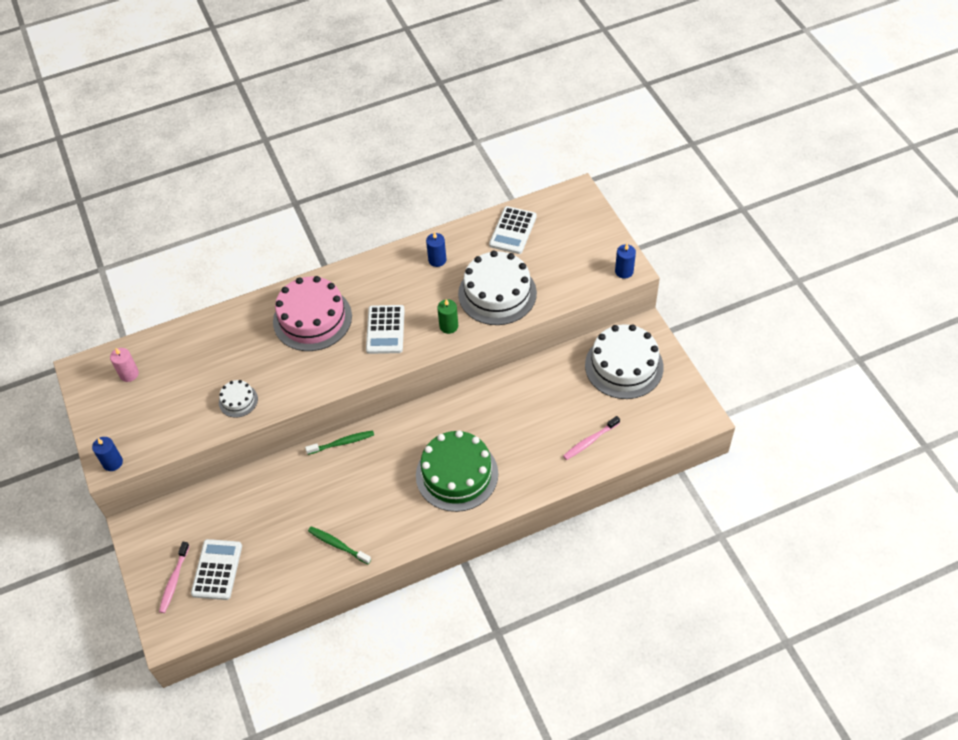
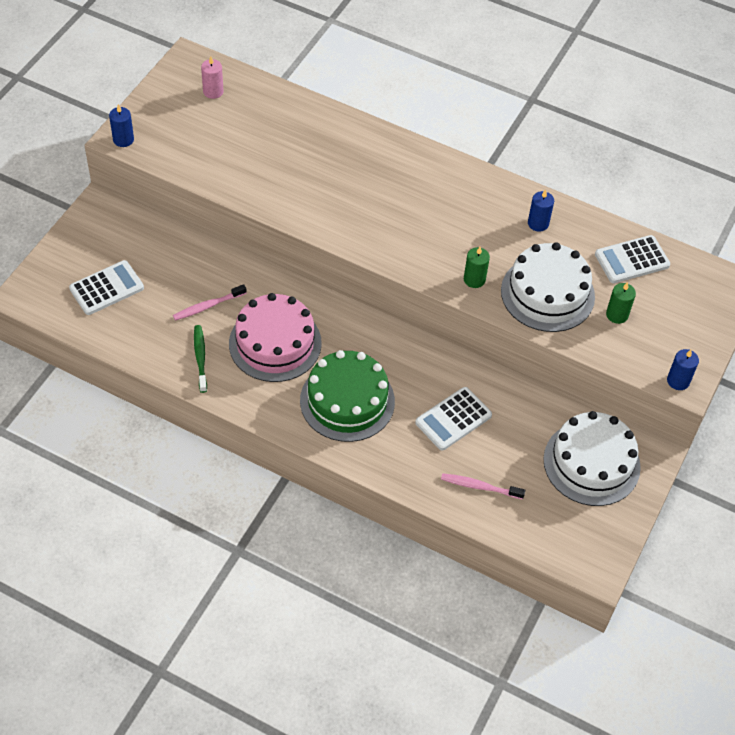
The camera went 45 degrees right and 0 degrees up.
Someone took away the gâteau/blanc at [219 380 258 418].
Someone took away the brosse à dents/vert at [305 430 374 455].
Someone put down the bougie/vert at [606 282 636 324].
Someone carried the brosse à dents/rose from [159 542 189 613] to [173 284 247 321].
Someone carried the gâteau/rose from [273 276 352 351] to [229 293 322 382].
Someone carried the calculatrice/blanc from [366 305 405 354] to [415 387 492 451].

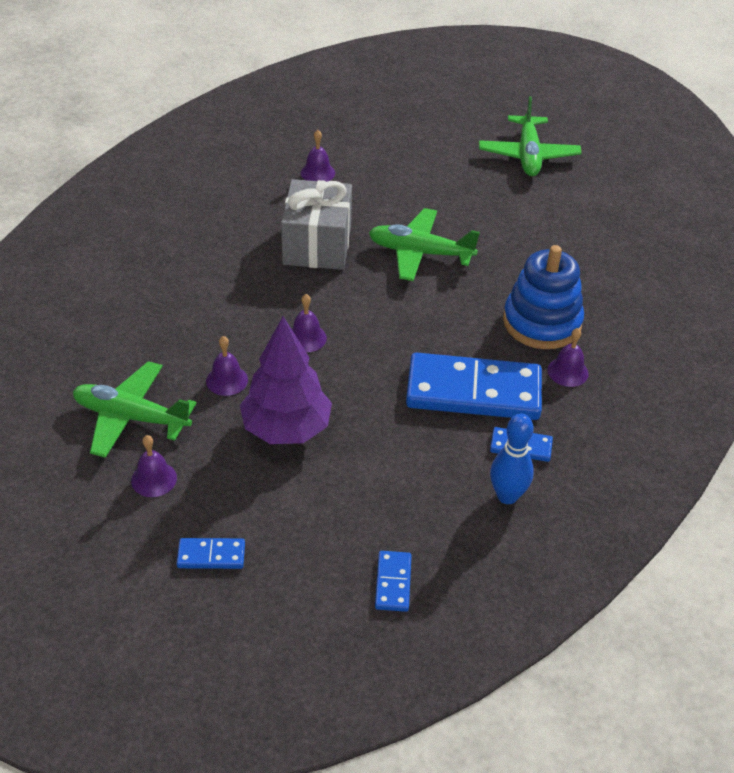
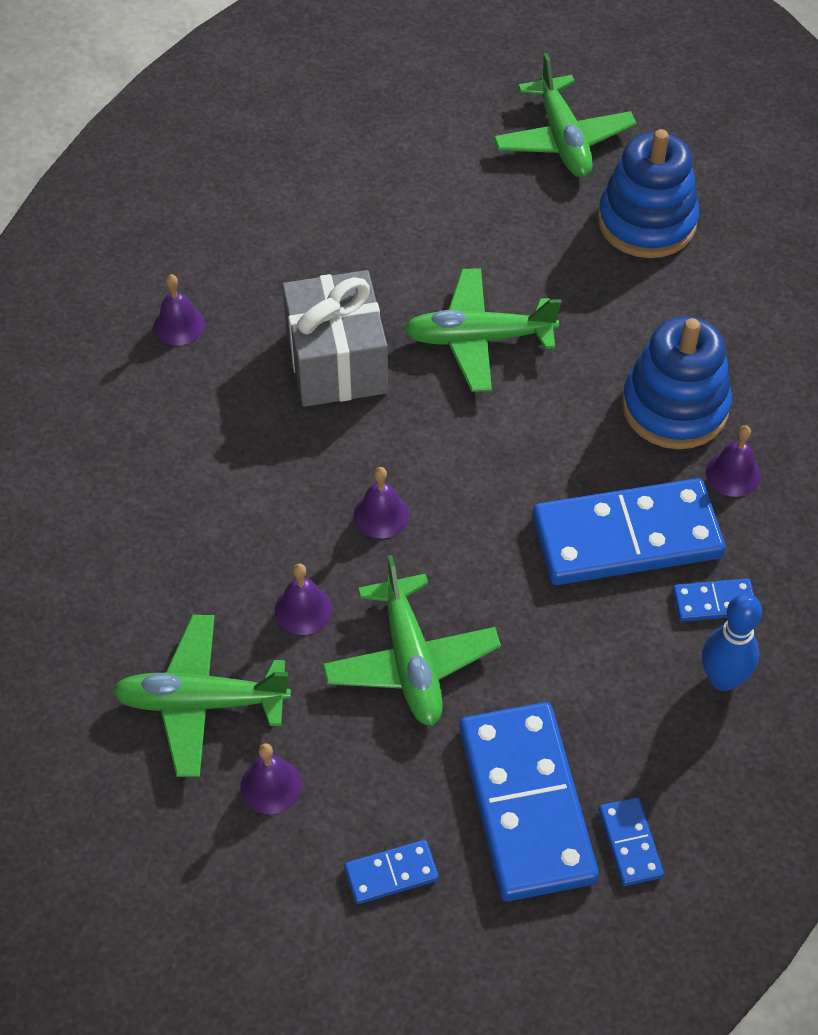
The camera went 15 degrees left and 10 degrees up.
Someone put down the domino/bleu at [459 702 599 901].
Someone put down the jouet à empiler/bleu at [598 129 699 258].
Someone carried the cloche/violet from [301 130 335 182] to [154 274 205 345].
Someone swapped the arbre/violet at [240 316 332 444] for the avion/vert at [322 555 501 726].

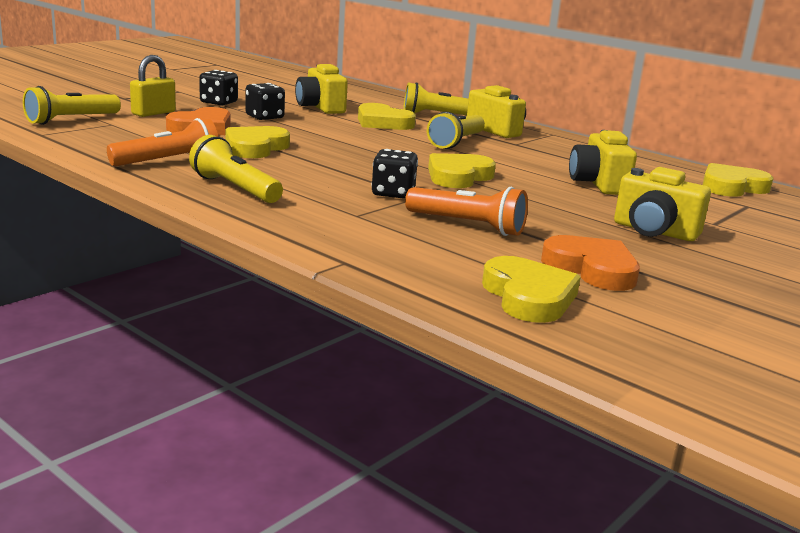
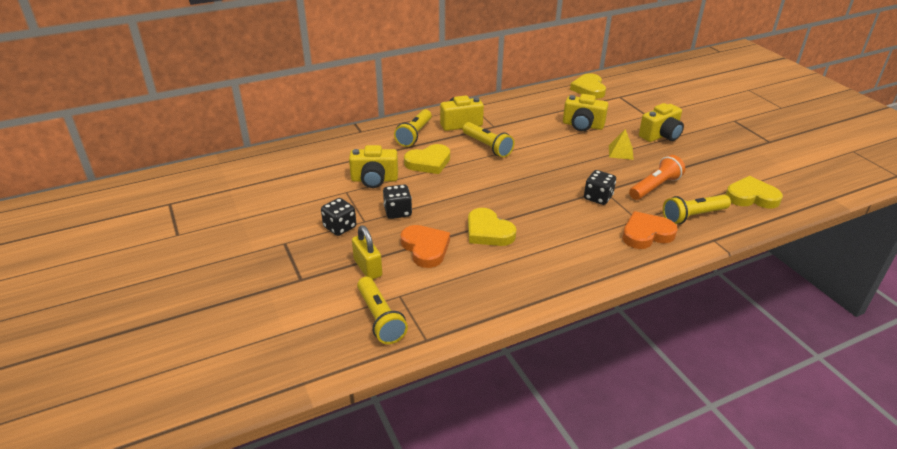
The camera went 65 degrees left and 15 degrees up.
Someone took away the lampe de poche/orange at [107 118 218 166].
Someone took away the cœur/jaune at [428 153 496 188].
Someone put down the pyramide/jaune at [609 129 634 160].
Someone carried the lampe de poche/jaune from [189 135 283 203] to [663 195 731 224].
Someone carried the cœur/orange from [541 235 640 291] to [622 211 677 249].

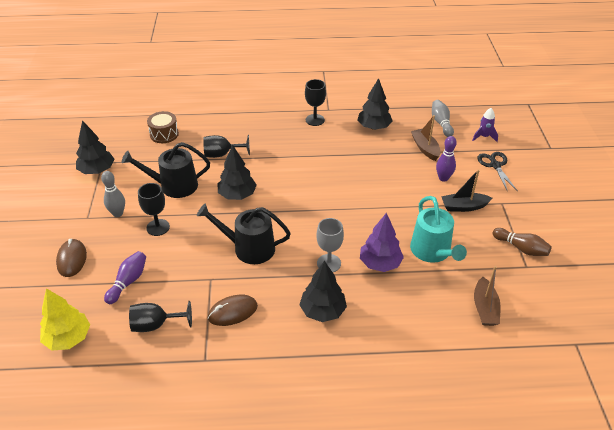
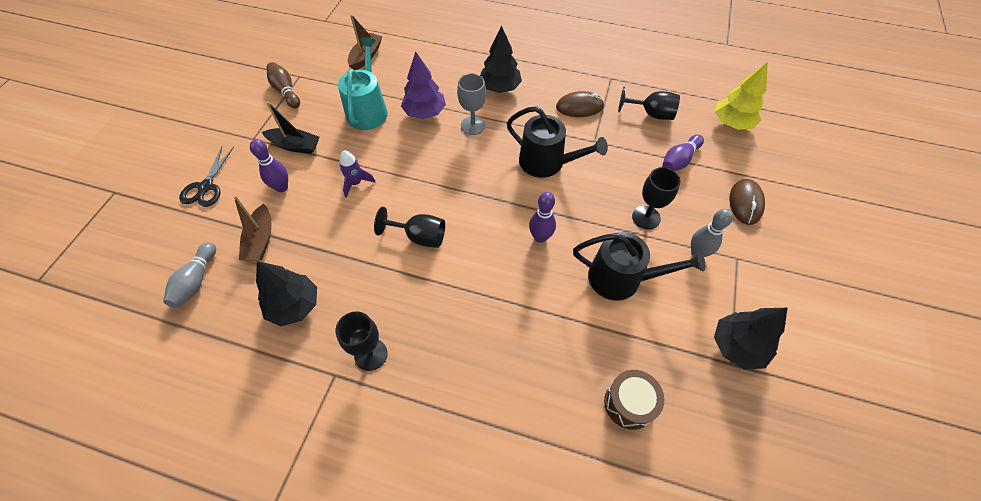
The camera went 160 degrees left and 15 degrees up.
Someone carried the verre à pied/noir from [203 135 250 158] to [374 207 445 248].
Someone carried the fusée/violet from [472 108 498 142] to [339 150 376 198].
Someone swapped the arbre/noir at [218 145 257 200] for the quille/violet at [529 192 556 243].

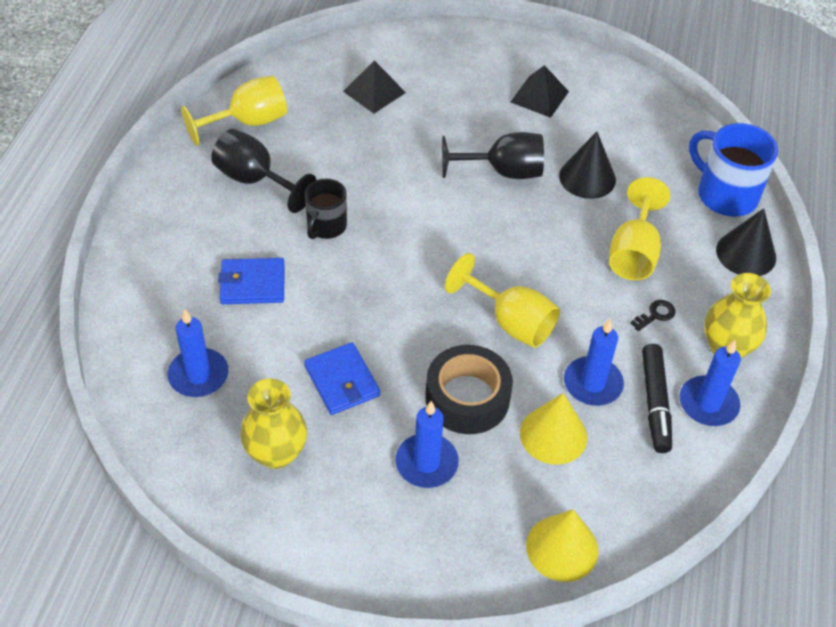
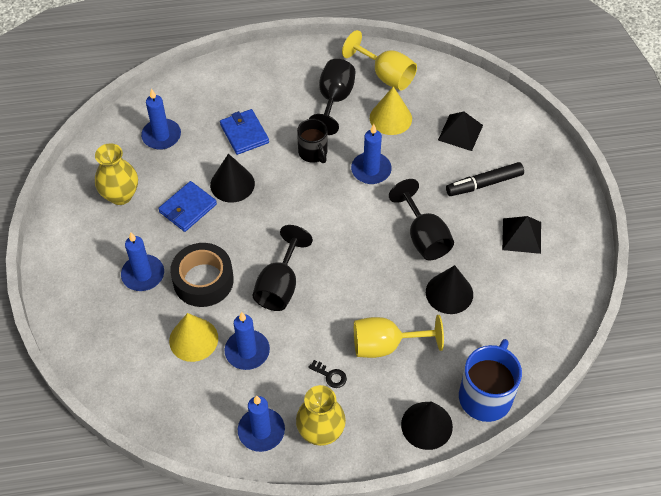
The camera went 70 degrees right and 5 degrees up.
Someone put down the cône/noir at [210 154 255 203].
Someone put down the bougie/bleu at [351 124 392 184].
Someone carried the cône/jaune from [526 510 599 582] to [370 86 412 135].
Someone carried the feutre/noir from [642 344 672 453] to [446 162 524 196].
Someone repainted the verre à pied/jaune at [445 253 560 348], which became the verre à pied/noir at [253 225 313 311].
Someone rotated the tasse/noir at [305 179 347 239] by 120 degrees counterclockwise.

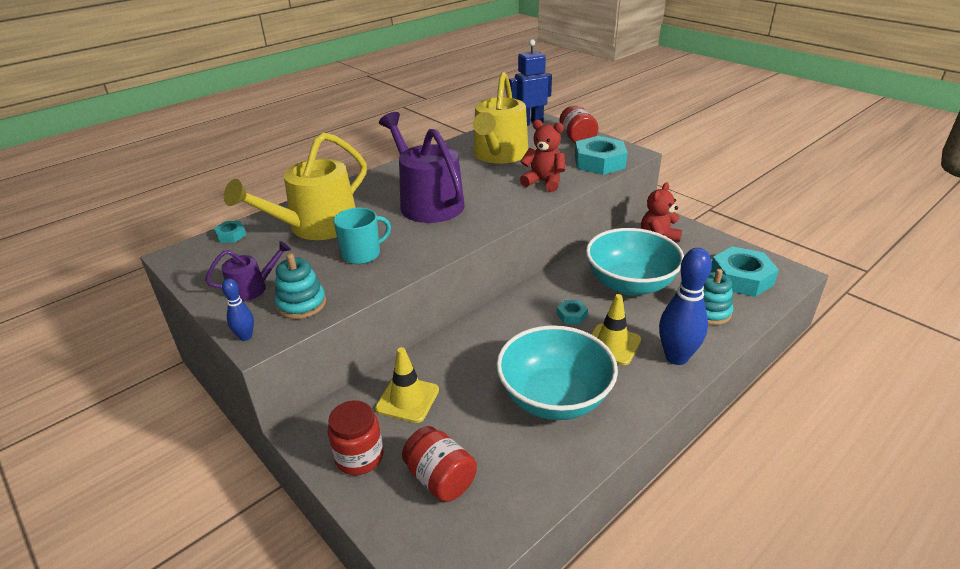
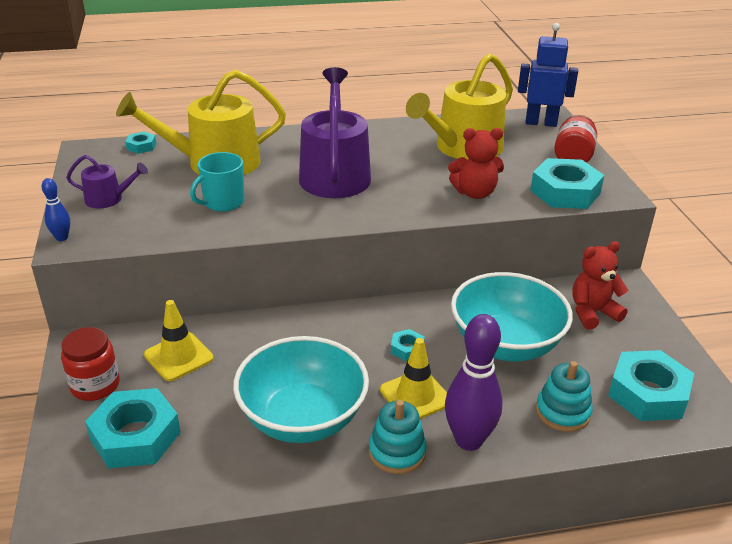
The camera went 30 degrees right and 0 degrees up.
Someone carried the jouet à empiler/turquoise from [275 253 326 319] to [369 400 427 474].
Someone swapped the bocal/rouge at [402 426 477 502] for the écrou/turquoise at [85 388 181 468].
Someone repainted the quille/bleu at [659 248 712 365], which became the quille/violet at [445 314 503 451].
Someone rotated the tasse/turquoise at [334 208 391 264] by 135 degrees clockwise.
Someone rotated the ours en peluche/rouge at [520 120 565 192] by 120 degrees clockwise.

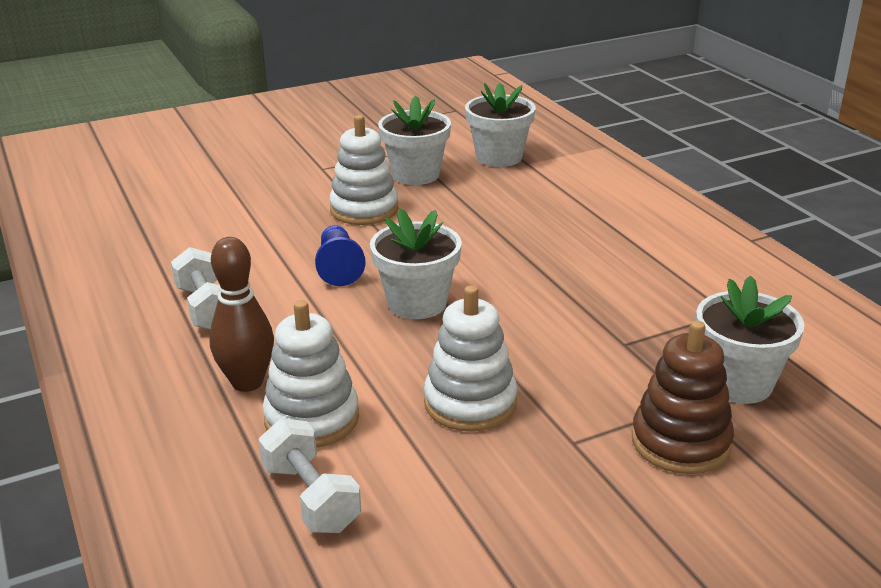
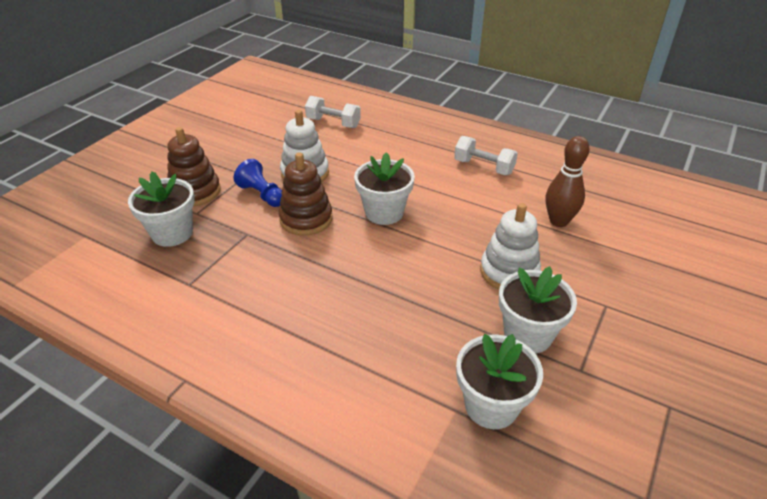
The camera went 145 degrees right and 10 degrees up.
Someone took away the jouet à empiler/blanc at [262 300 359 448].
Someone put down the jouet à empiler/marron at [279 152 332 236].
Someone carried the quille/marron from [209 237 274 392] to [546 136 590 227].
Someone carried the pion/bleu from [315 225 366 286] to [233 159 282 207].

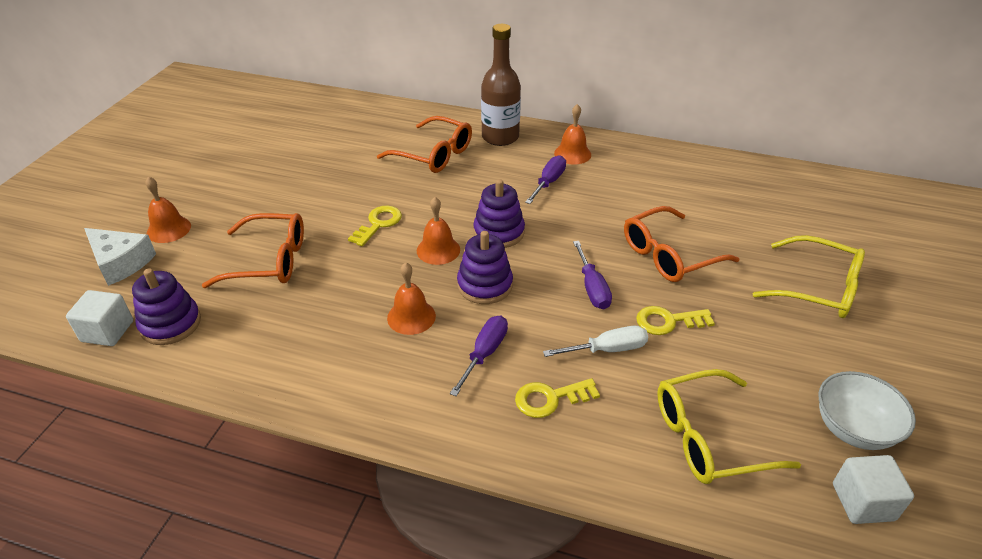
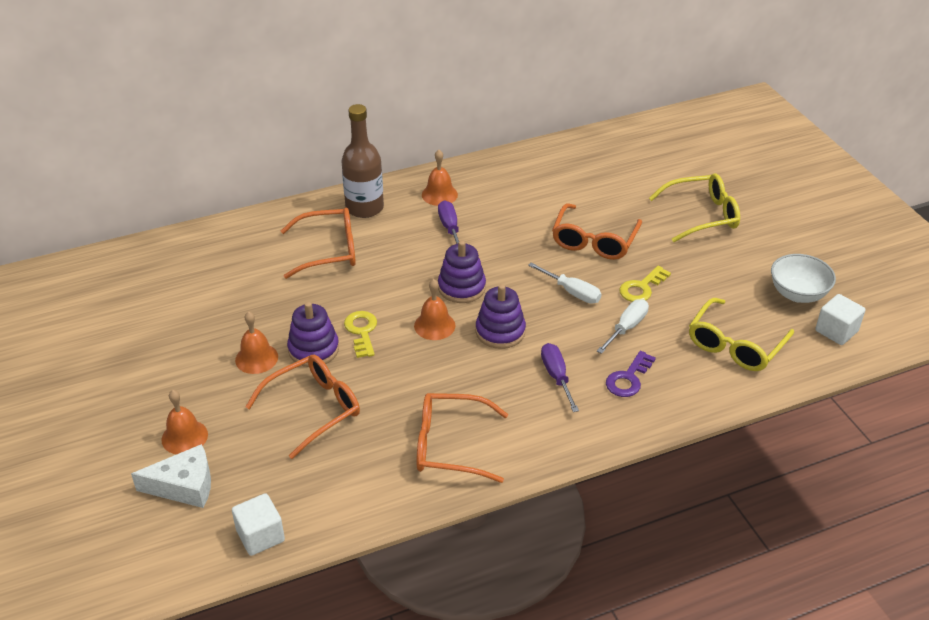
The camera went 40 degrees left and 0 degrees up.
Someone put down the lunettes/orange at [416 393 508 483].
Someone carried the jouet à empiler/violet from [132 269 201 345] to [287 302 339 367].
Someone carried the cloche/orange from [387 262 436 335] to [235 311 278 374].
Someone repainted the clé/jaune at [515 378 600 418], which became the clé/violet at [606 351 656 397].
Someone repainted the tournevis/violet at [573 241 612 309], which became the tournevis/blanc at [528 262 601 304].

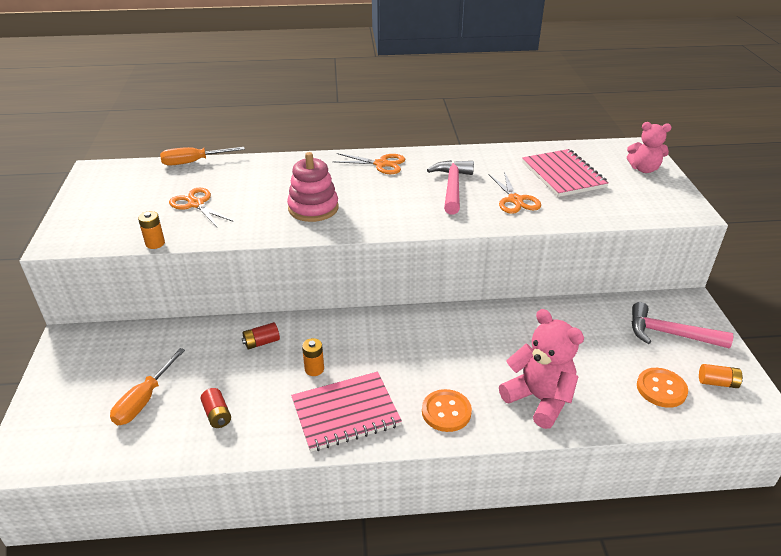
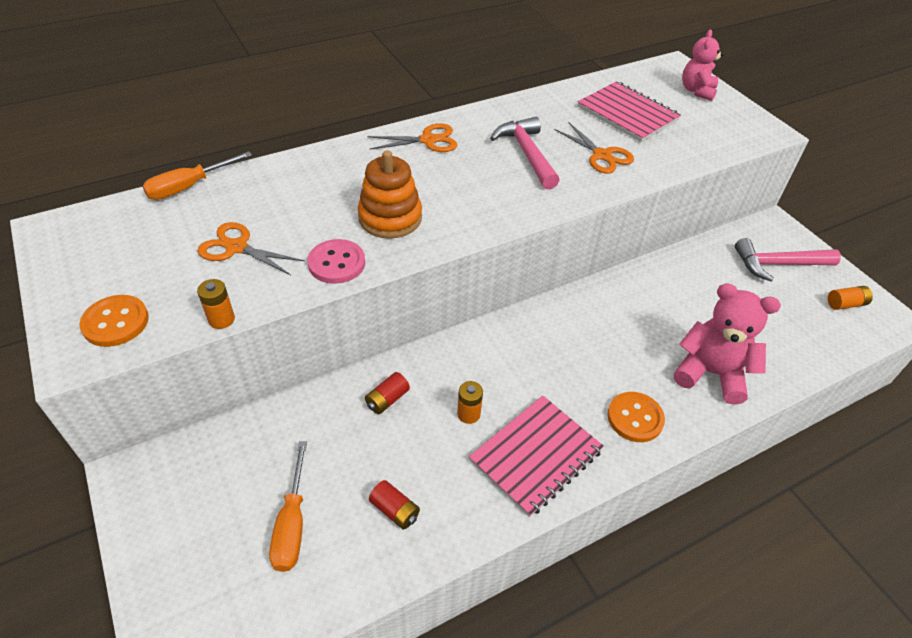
The camera went 25 degrees left and 10 degrees up.
Someone put down the bouton/rose at [308 239 365 284].
Someone carried the bouton/orange from [637 368 688 408] to [79 295 149 347].
Someone repainted the jouet à empiler/rose at [287 152 338 222], which became the jouet à empiler/orange at [358 150 422 239].
Someone rotated the ours en peluche/rose at [627 122 672 173] by 120 degrees clockwise.

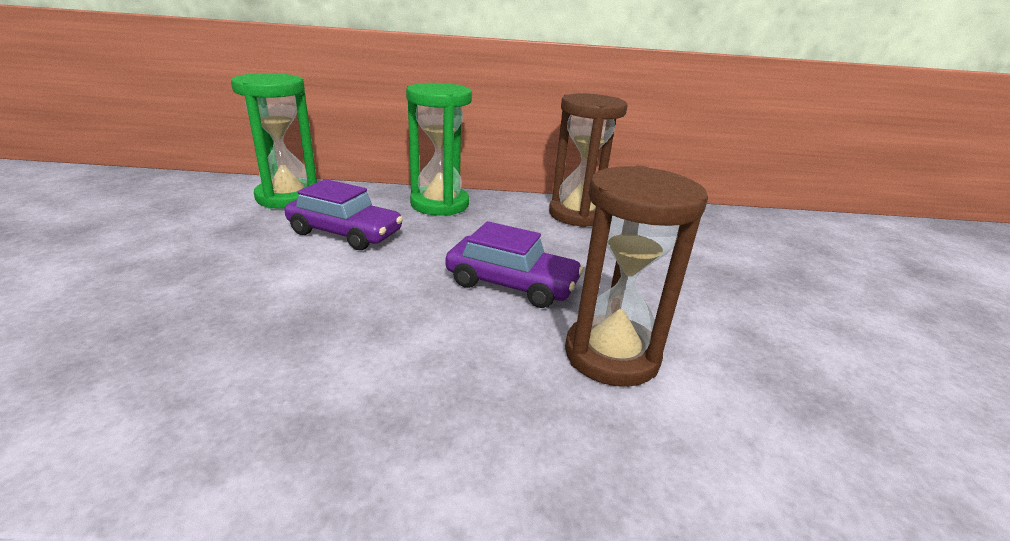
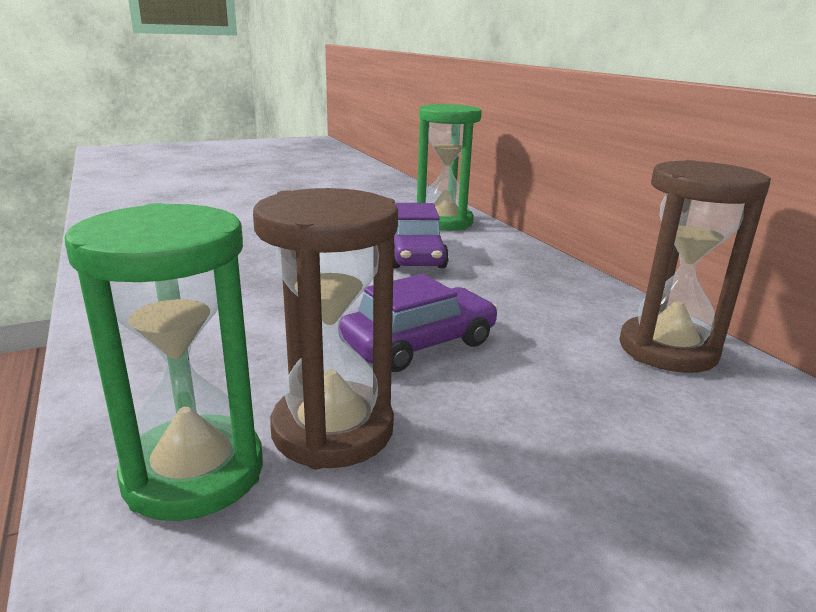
The camera went 65 degrees right and 5 degrees down.
Someone carried the sablier/vert from [406 83 472 216] to [64 203 263 521].
Someone rotated the voiture/violet at [445 221 584 308] by 120 degrees counterclockwise.

